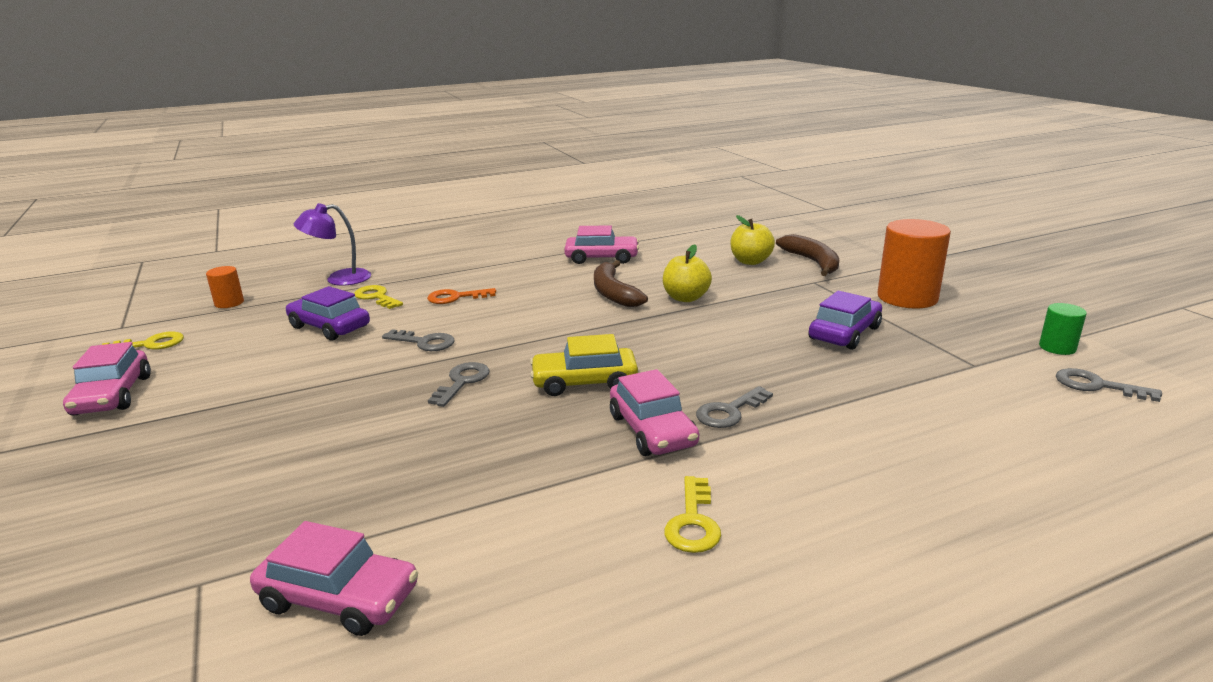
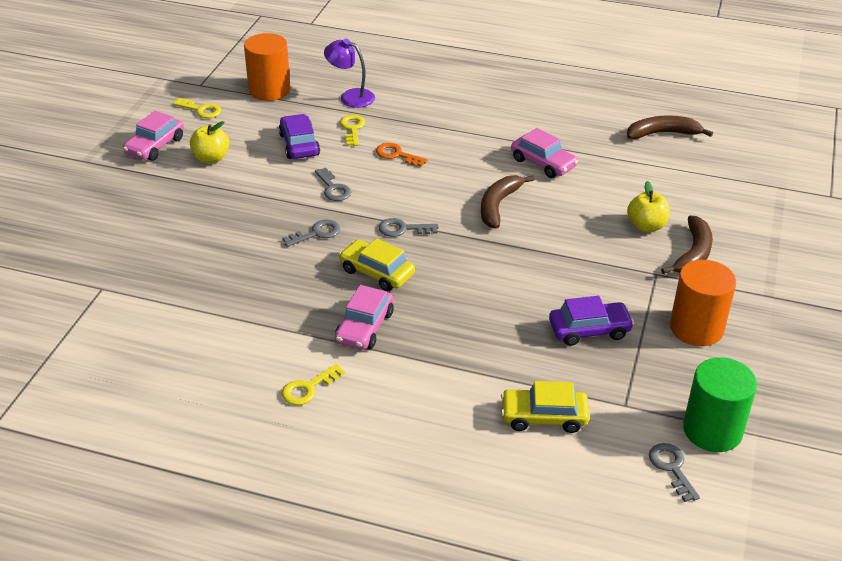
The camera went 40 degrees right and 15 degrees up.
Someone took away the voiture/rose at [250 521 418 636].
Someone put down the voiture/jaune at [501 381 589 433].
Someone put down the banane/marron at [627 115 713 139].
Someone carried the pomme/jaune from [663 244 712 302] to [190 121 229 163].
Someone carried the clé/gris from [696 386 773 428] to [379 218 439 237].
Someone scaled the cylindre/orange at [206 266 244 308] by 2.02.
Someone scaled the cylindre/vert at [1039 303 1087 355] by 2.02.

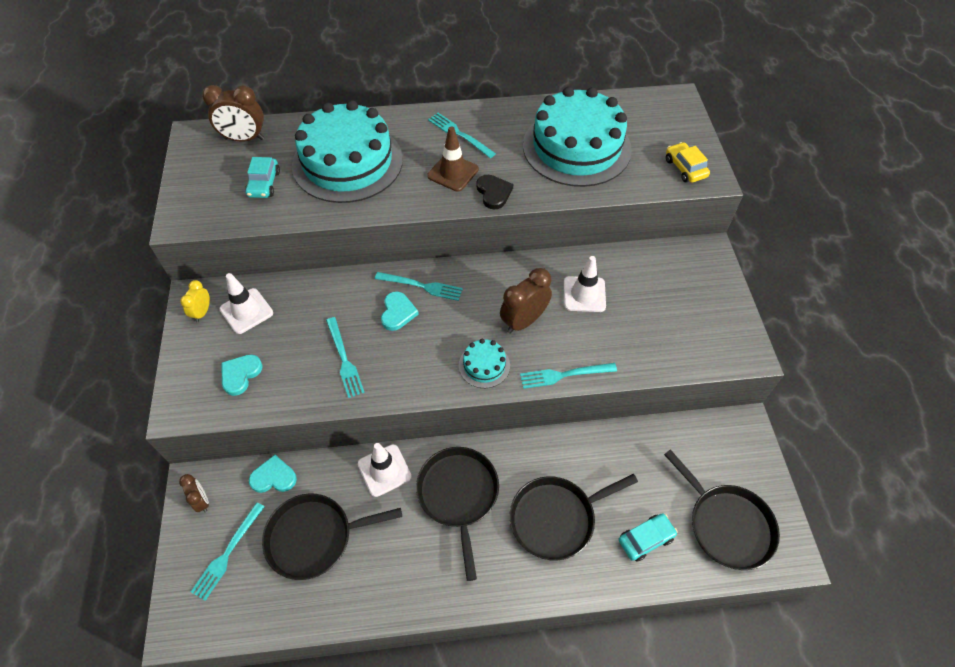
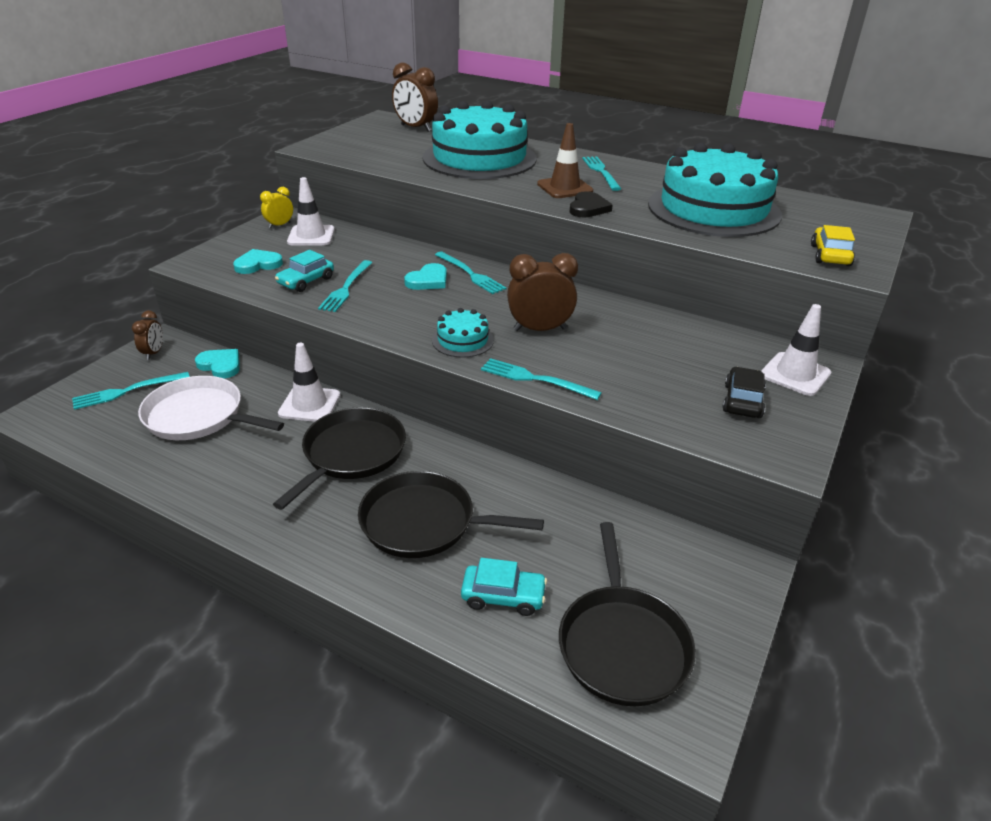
The camera went 35 degrees right and 20 degrees down.
Someone put down the voiture/noir at [722 367 766 418].
Someone carried the voiture/turquoise from [245 157 280 198] to [275 250 334 292].
Someone carried the cône de chantier/blanc from [564 256 606 312] to [761 304 831 396].
Someone repainted the poêle/noir at [262 493 402 580], which became the poêle/blanc at [138 376 284 440].

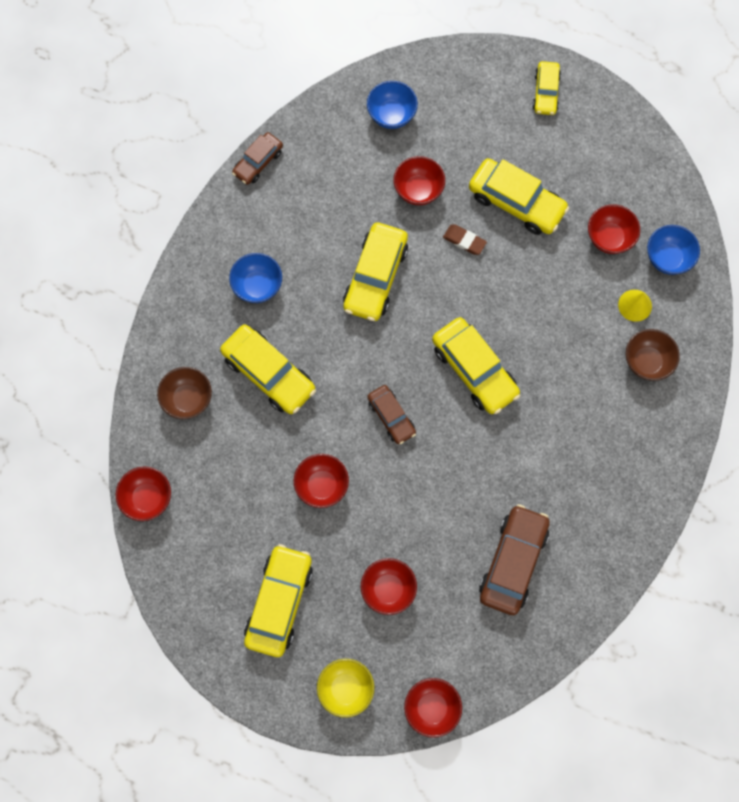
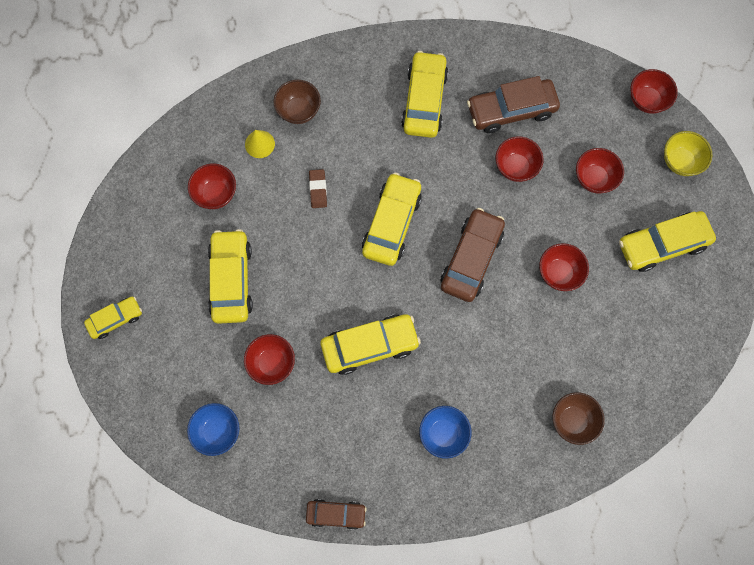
The camera went 125 degrees left and 0 degrees up.
Someone took away the bol/bleu at [647 225 700 275].
Someone carried the bol/rouge from [116 467 171 521] to [496 136 543 182].
Someone carried the voiture/jaune from [220 324 316 414] to [401 51 449 138].
Someone carried the gomme/marron from [443 224 487 255] to [309 169 327 208].
Someone scaled the voiture/marron at [367 385 416 444] by 1.69.

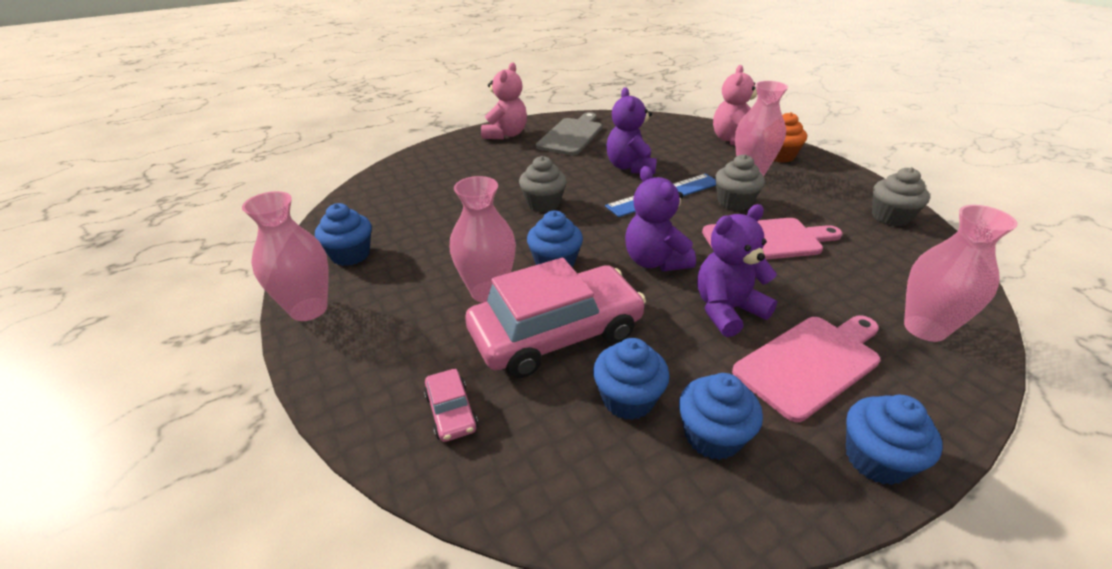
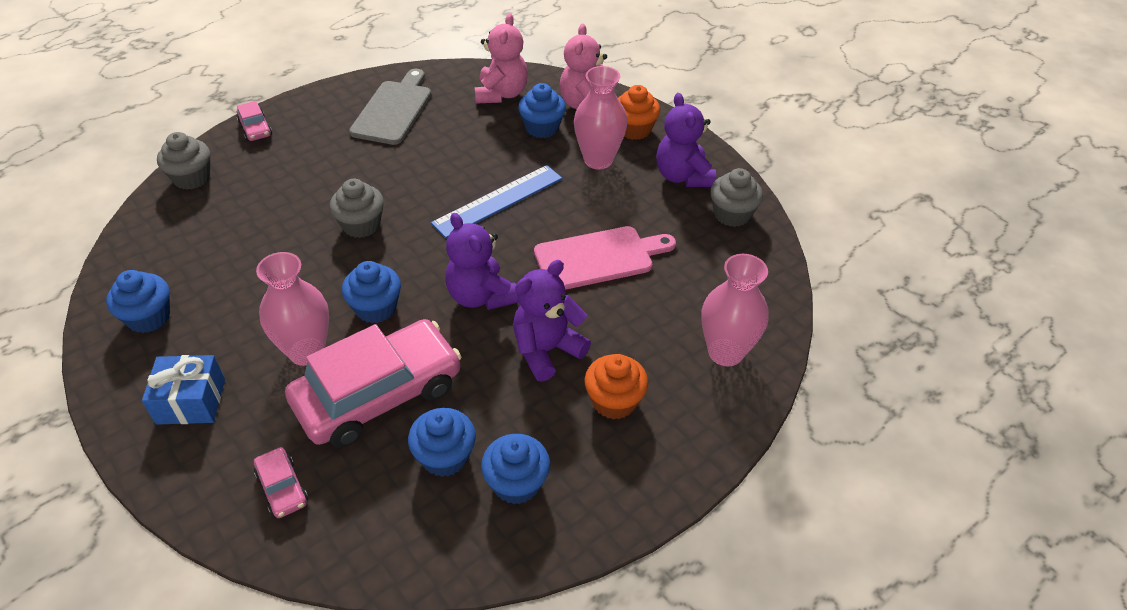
The camera went 10 degrees left and 10 degrees up.
Someone took away the vase/rose at [242 191 328 321].
Someone put down the cadeau/bleu at [142 355 225 425].
Someone put down the voiture/rose at [236 101 272 141].
Someone carried the ours en peluche/rose from [481 62 527 139] to [475 13 528 104].
Someone carried the ours en peluche/violet from [607 87 657 174] to [656 93 716 187].
Someone carried the muffin/gris from [715 154 765 211] to [157 132 210 190].
Someone carried the muffin/bleu from [846 395 942 485] to [518 83 566 138].
Someone swapped the planche à découper/rose at [732 316 880 422] for the muffin/orange at [584 354 648 420].

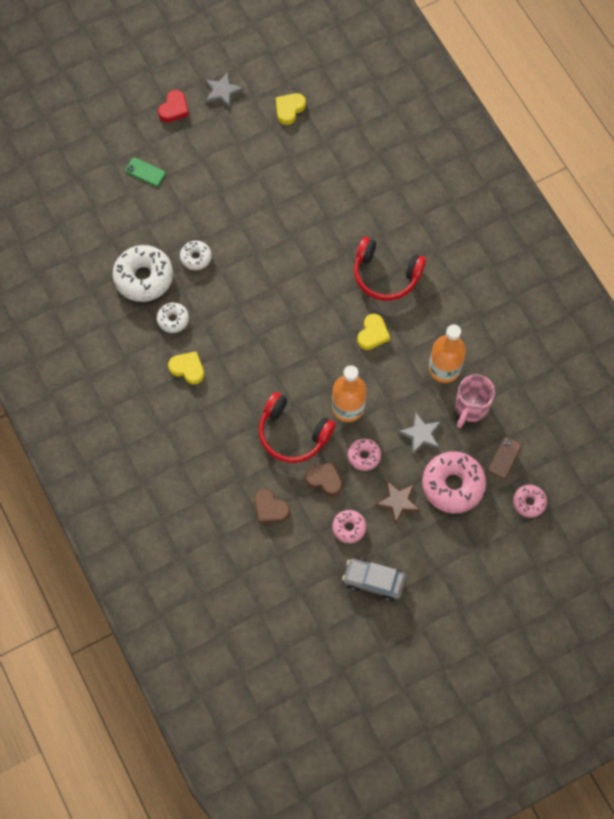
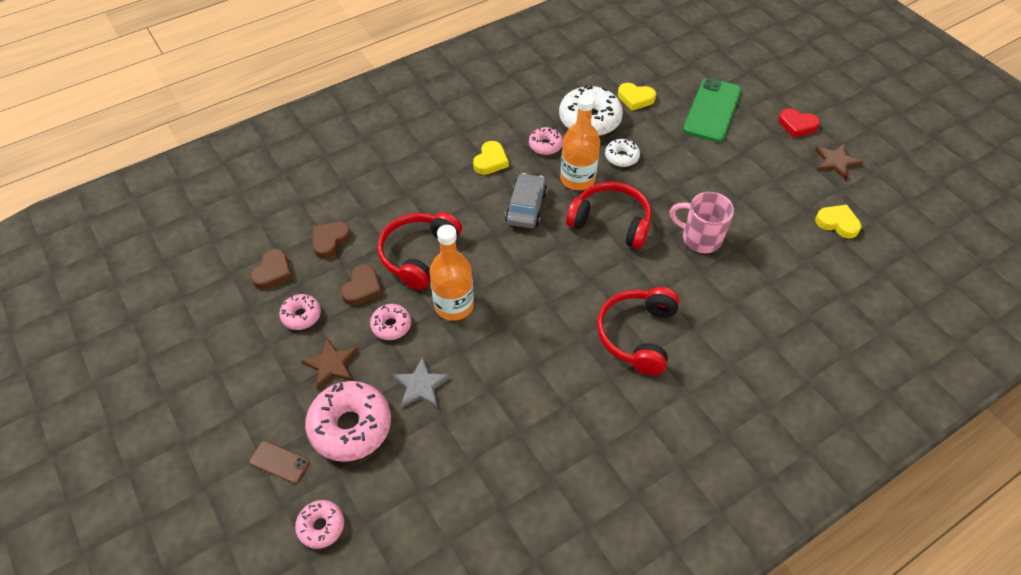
The camera went 85 degrees right and 15 degrees down.
Someone put down the cœur/marron at [250 249 292 289].
Someone put down the casque audio/rouge at [566 182 652 249].
Someone carried the voiture/gris from [342 558 406 601] to [505 173 547 228].
Someone carried the cœur/jaune from [357 314 390 350] to [618 83 656 111].
Someone carried the bouteille/orange from [429 324 466 383] to [560 94 600 190].
Someone carried the tasse/rose from [455 374 495 428] to [670 192 734 253].
Someone carried the téléphone/marron from [488 437 521 479] to [249 441 310 484].
Someone repainted the beignet/blanc at [157 302 189 333], which became the beignet/rose at [529 127 563 155].
Someone repainted the étoile/gris at [204 72 244 108], which became the étoile/marron at [815 144 863 180].
Someone scaled the téléphone/vert at [125 158 166 186] by 2.07.

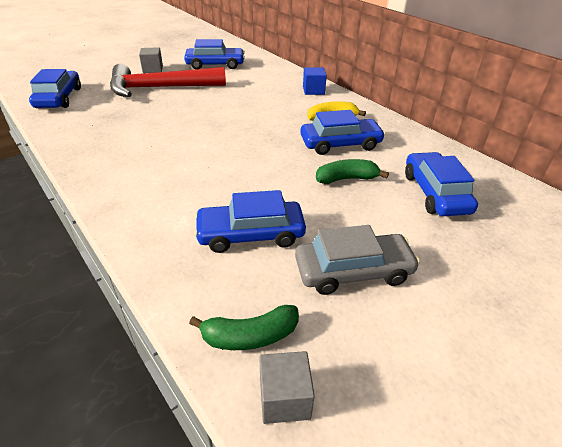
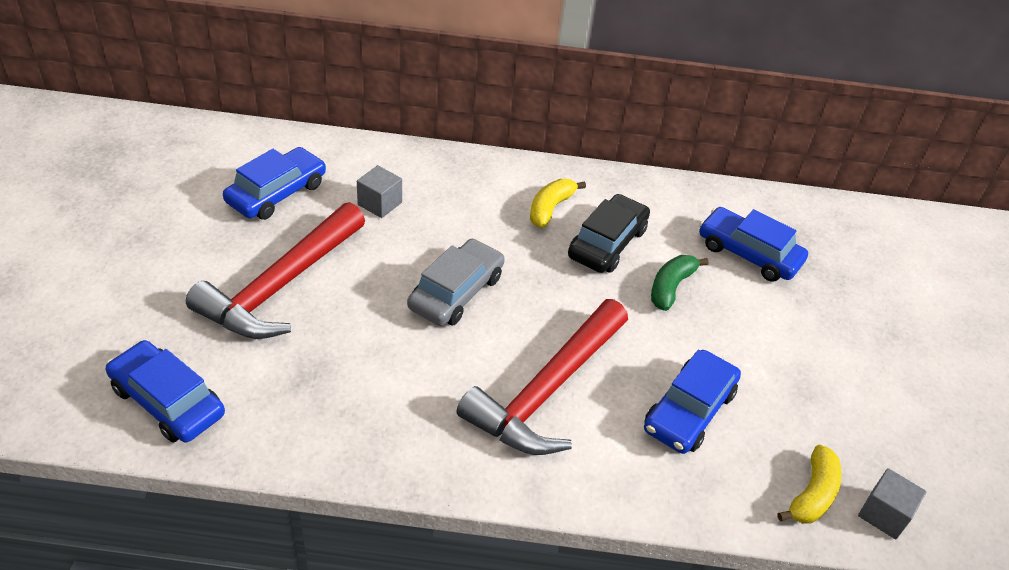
The camera went 50 degrees left and 5 degrees up.
Someone took away the cube/bleu at [303 67 327 95].
Someone put down the marteau/rouge at [456 299 628 455].
Someone carried the cube/gris from [139 47 163 73] to [357 165 402 218].
Someone carried the voiture/gris from [295 225 420 295] to [407 239 505 326].
Someone repainted the banane/vert at [189 305 299 350], which became the banane/jaune at [778 445 842 524].
Someone repainted the voiture/bleu at [300 110 385 155], which became the voiture/noir at [568 194 650 273].

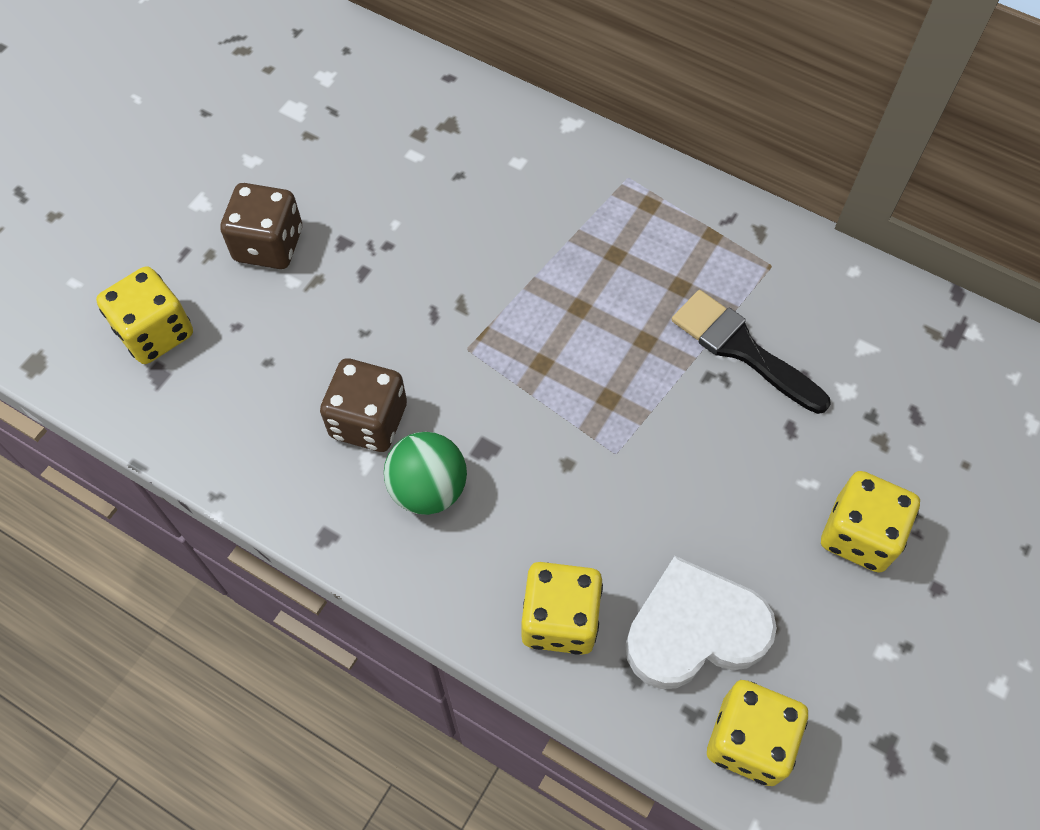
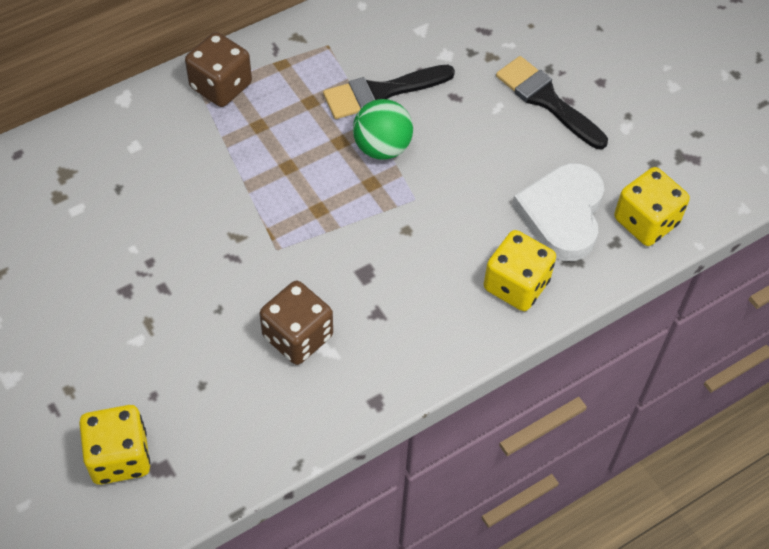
The camera went 65 degrees left and 5 degrees down.
Someone carried the dé/marron from [220 183 302 269] to [185 32 252 107].
Someone carried the balle/vert from [384 432 467 515] to [353 99 413 159].
Someone swapped the dé/jaune at [821 471 920 573] for the pinceau/noir at [496 56 608 149].

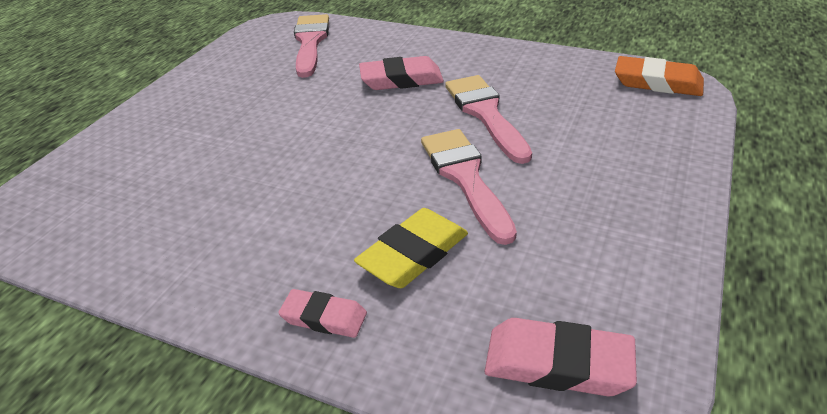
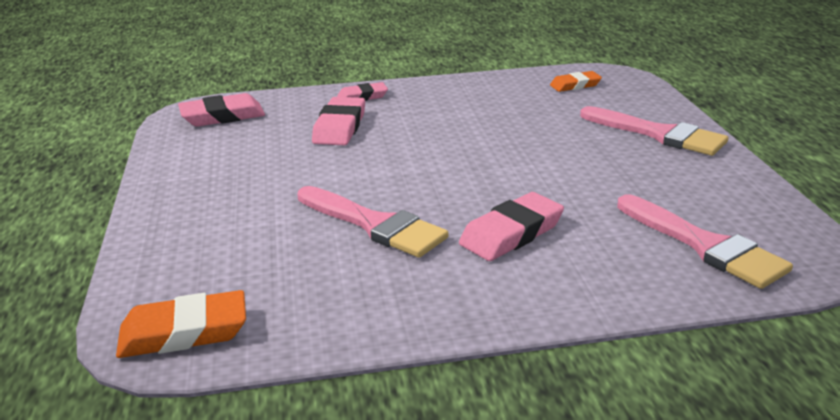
The camera went 145 degrees right and 10 degrees down.
Someone put down the gomme/orange at [550 71 602 92].
Someone carried the pinceau/rose from [421 129 517 245] to [580 106 728 156].
Someone repainted the gomme/jaune at [354 208 468 288], which became the gomme/rose at [312 97 365 145].

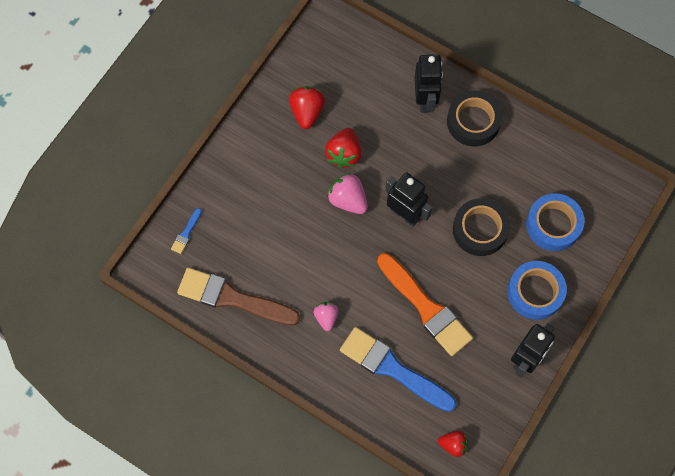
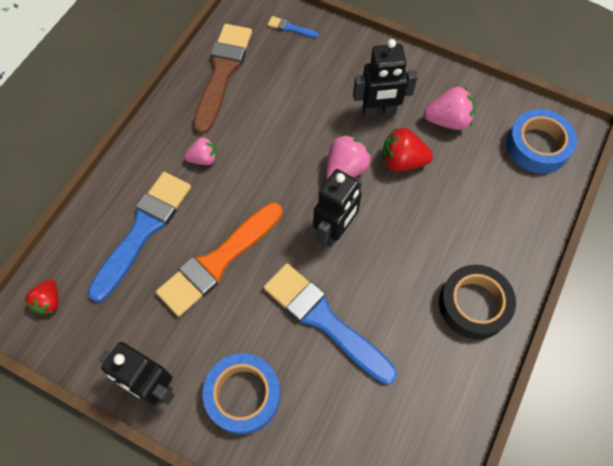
The camera went 85 degrees right and 5 degrees down.
Someone carried the robot/noir from [415 54 443 113] to [353 39 418 118].
Someone carried the ruban adhésif/bleu from [526 193 584 251] to [506 109 577 174].
Someone swapped the ruban adhésif/noir at [453 198 510 256] for the pinceau/bleu at [263 263 397 384].
Someone repainted the fraise/rouge at [289 86 325 129], which became the fraise/rose at [424 87 475 130].

